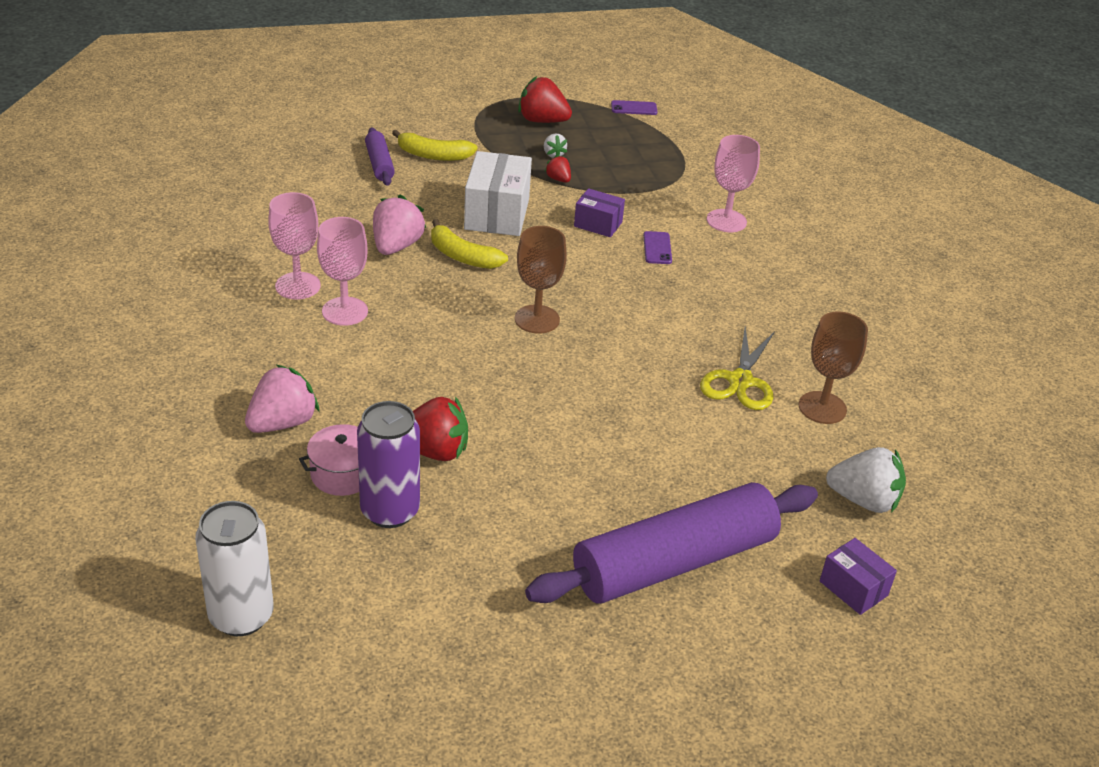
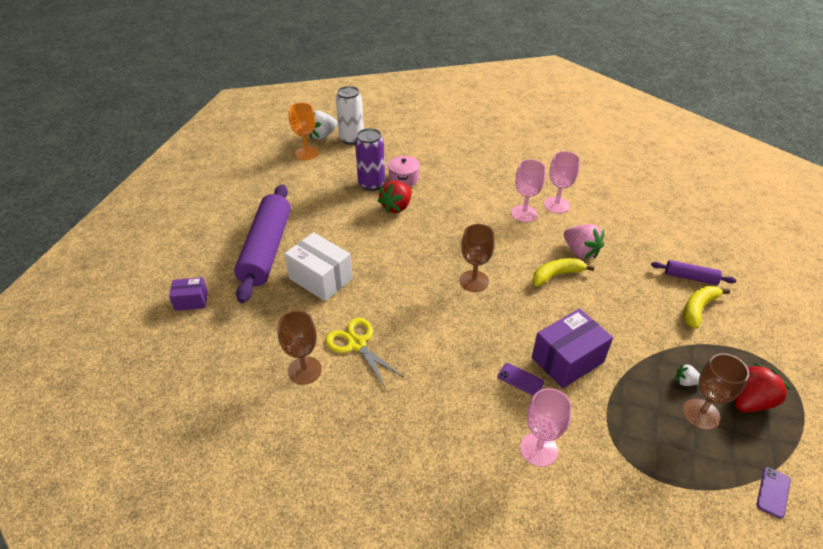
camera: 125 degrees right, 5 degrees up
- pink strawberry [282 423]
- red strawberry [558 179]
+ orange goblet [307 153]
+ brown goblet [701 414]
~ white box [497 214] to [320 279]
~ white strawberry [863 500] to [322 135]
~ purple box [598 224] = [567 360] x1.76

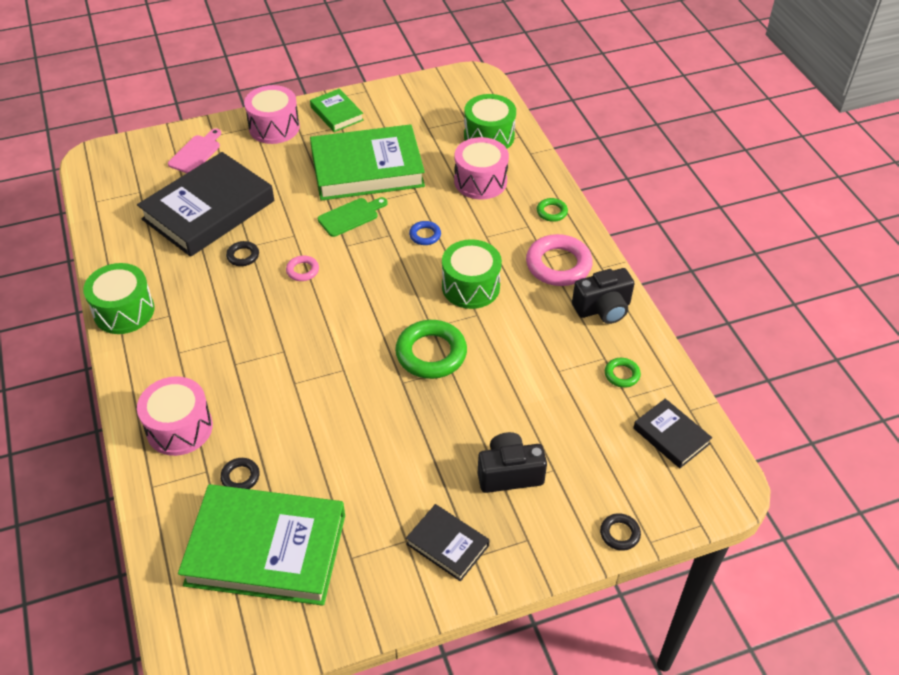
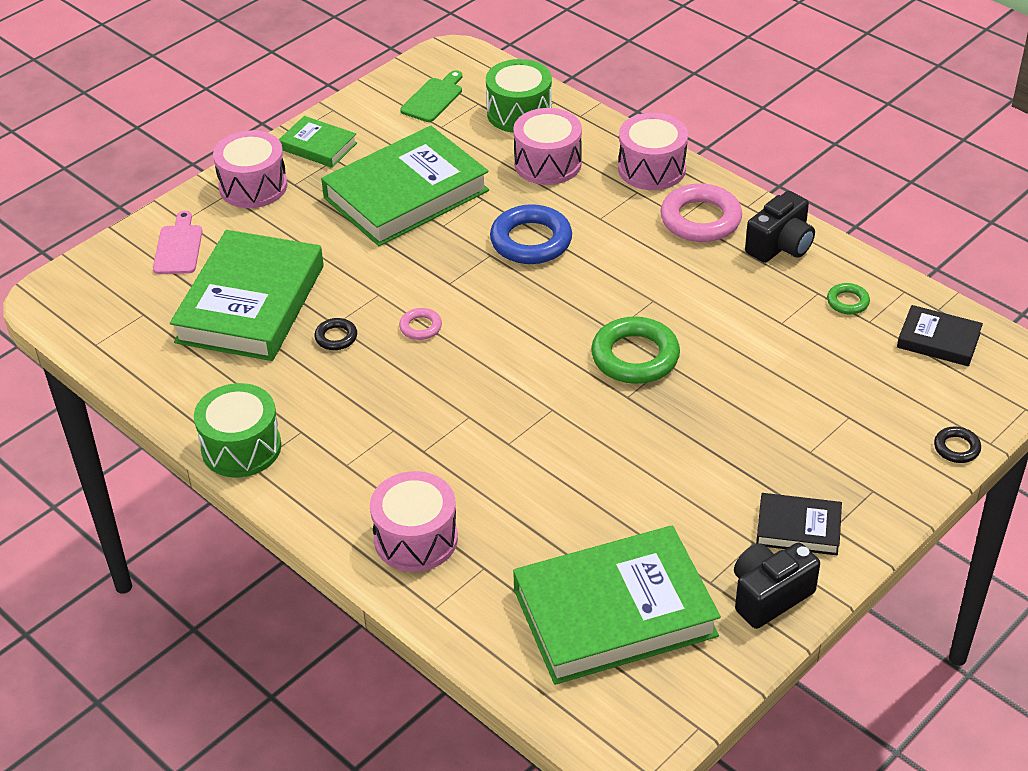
camera: 25 degrees left, 5 degrees down
- black ring [240 477]
- green drum [470 287]
~ green cutting board [351 216] to [433 98]
~ black camera [509 473] to [769 596]
~ green ring [551 212] to pink drum [651 169]
~ black book [208 210] to green book [250 304]
~ blue ring [425 235] = [531 241] x2.02

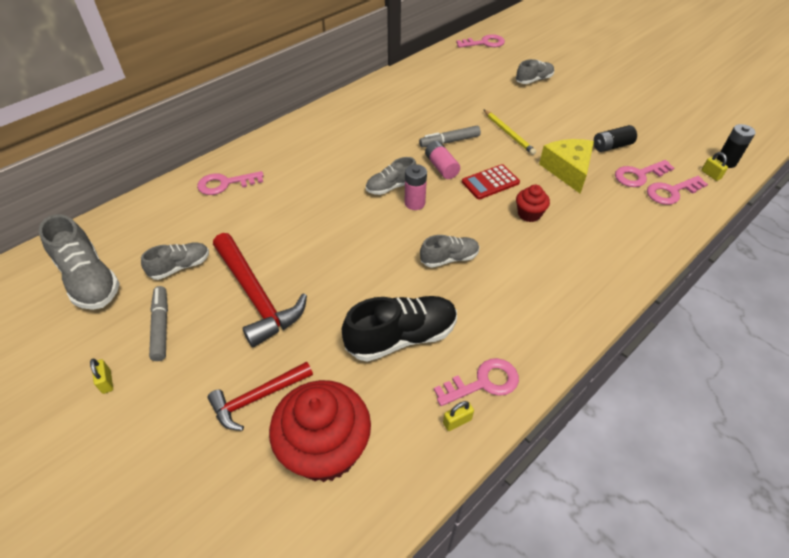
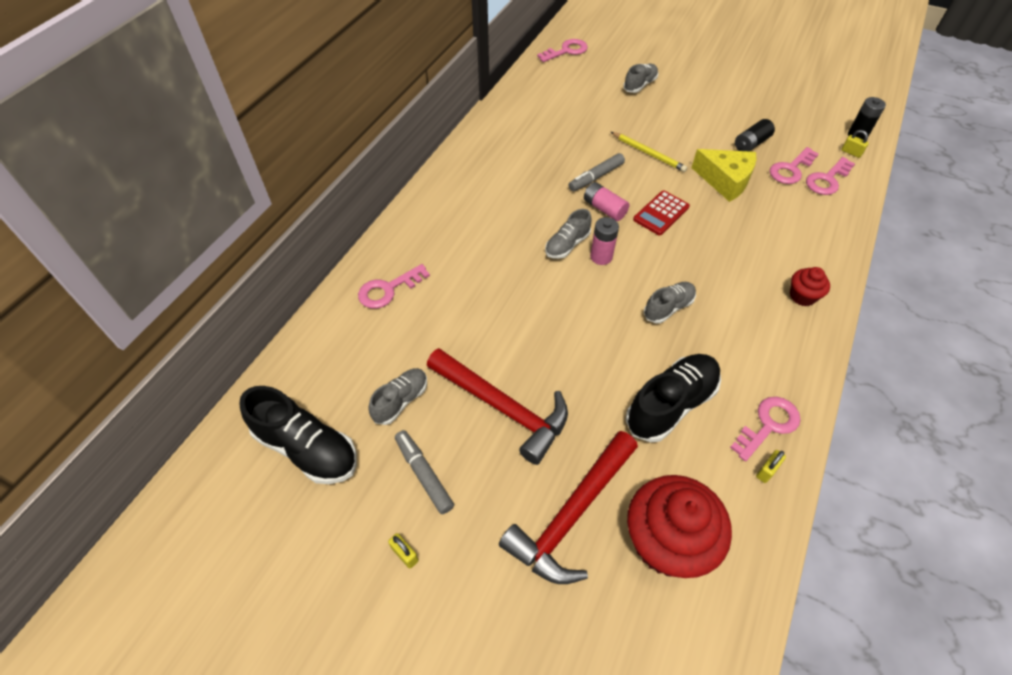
camera: 20 degrees left, 5 degrees up
~ red cupcake [529 214] to [802 296]
~ grey shoe [89 280] to black shoe [307 448]
~ yellow cheese [567 170] = [725 180] 150 degrees clockwise
~ red hammer [258 398] = [572 514] x1.59

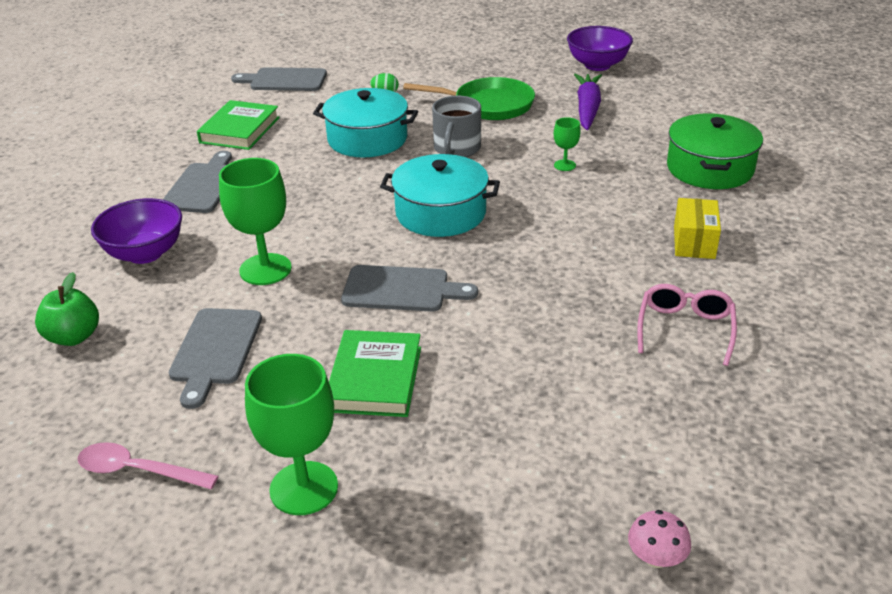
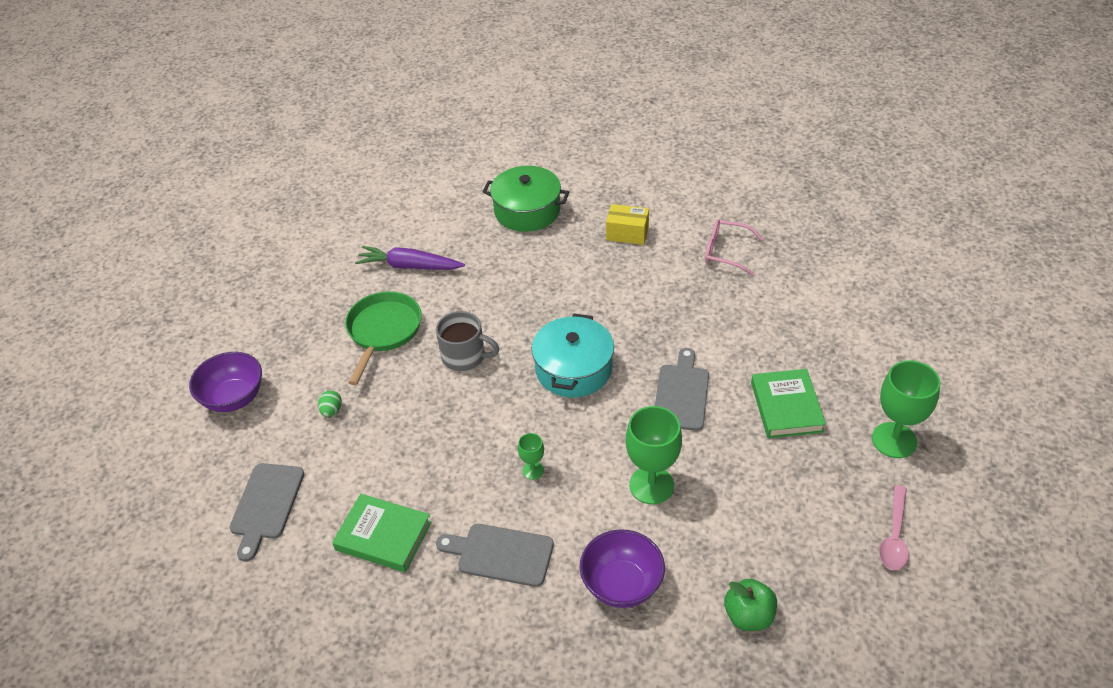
camera: 85 degrees left, 10 degrees up
- grey cutting board [215 350]
- turquoise pot [367 139]
- pink mushroom [656 558]
~ green goblet [565 165] to [533 470]
~ purple bowl [597 65] to [234 398]
~ green book [375 379] = [786 407] 75 degrees clockwise

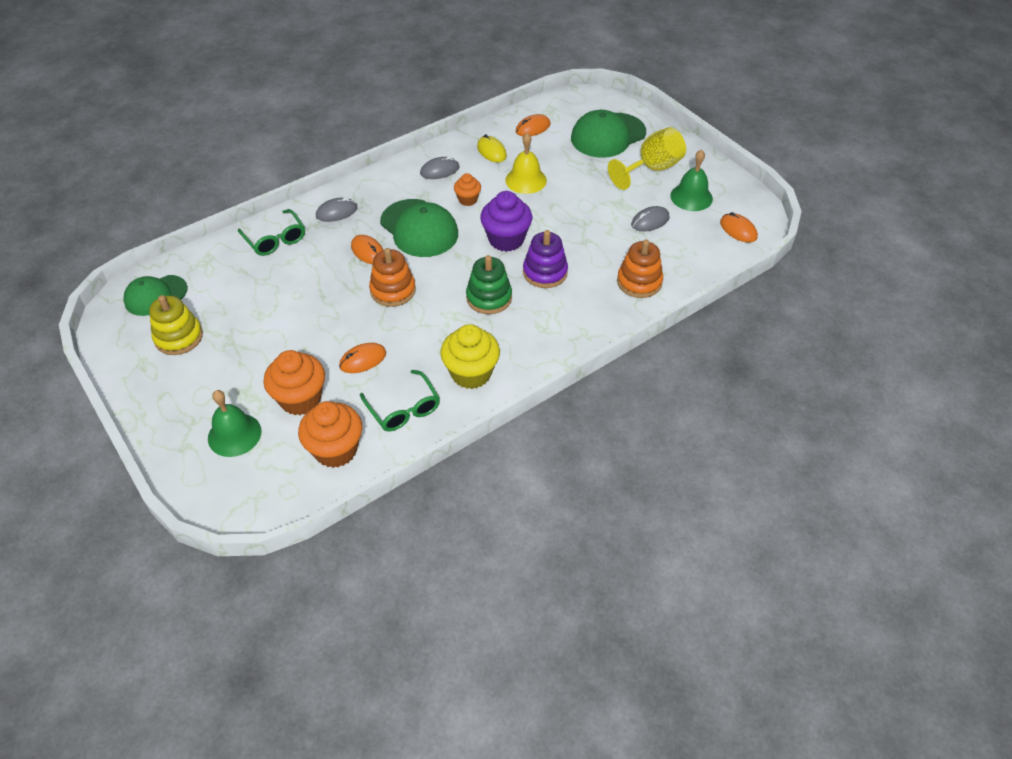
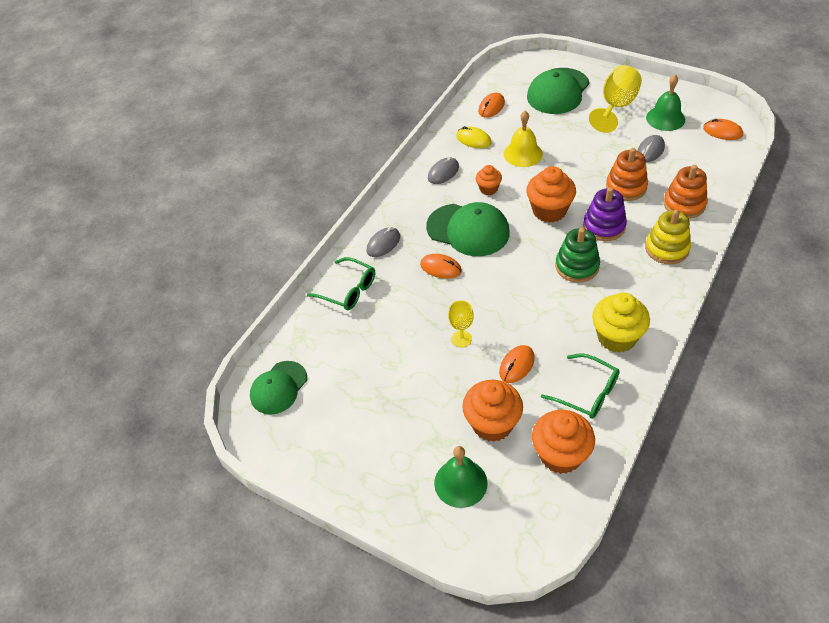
camera: 20 degrees left, 0 degrees up
+ yellow goblet [461 339]
~ yellow stacking toy [179 337] to [667 248]
~ orange stacking toy [393 290] to [626 187]
~ purple cupcake [506 239] to orange cupcake [549 211]

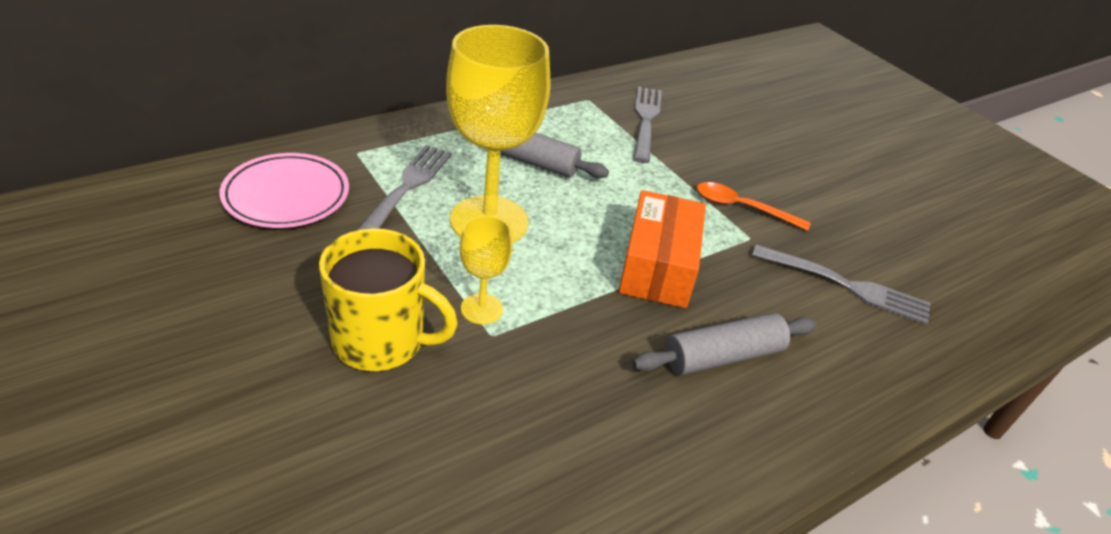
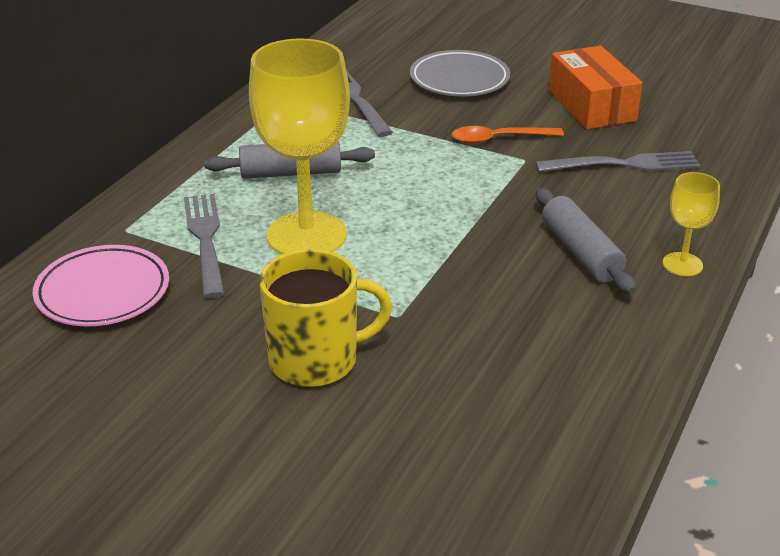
camera: 25 degrees left, 5 degrees down
+ grey plate [459 79]
~ yellow goblet [481 309] to [682 264]
~ orange box [658 266] to [591 105]
~ grey rolling pin [723 356] = [581 252] 60 degrees counterclockwise

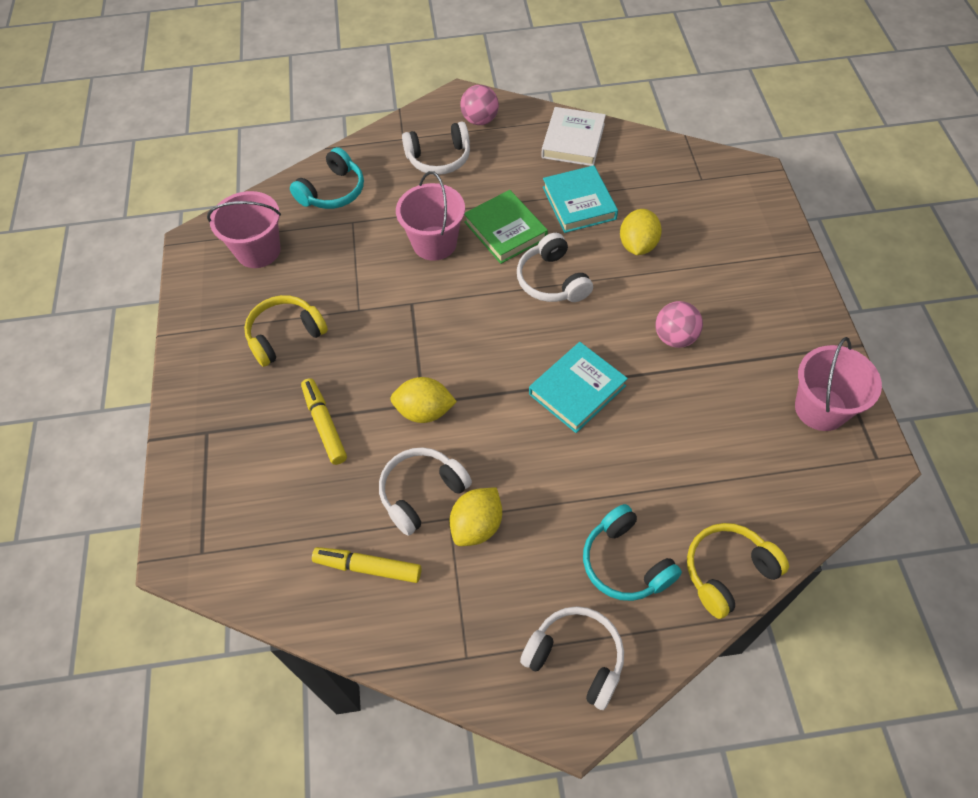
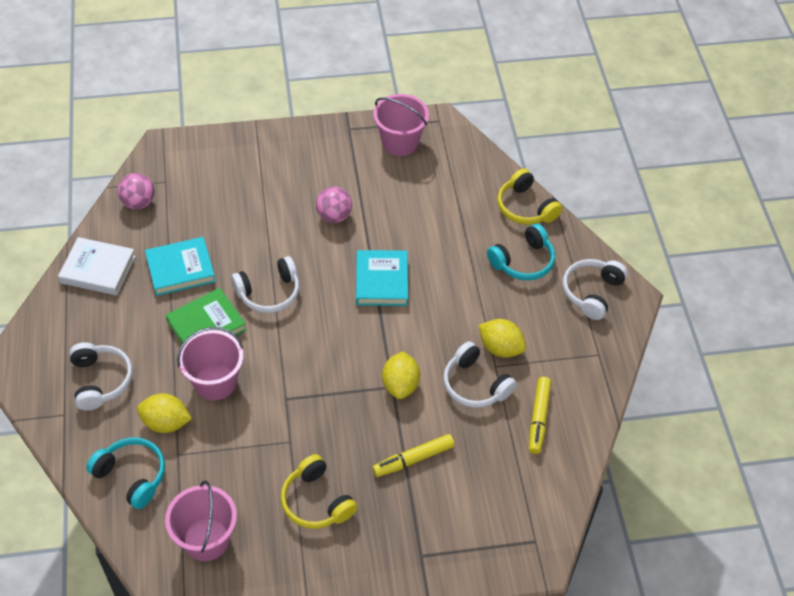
camera: 95 degrees left, 5 degrees down
~ pink ball [480 120] to [138 202]
~ yellow lemon [637 245] to [166 423]
~ turquoise book [577 390] = [381 281] 45 degrees clockwise

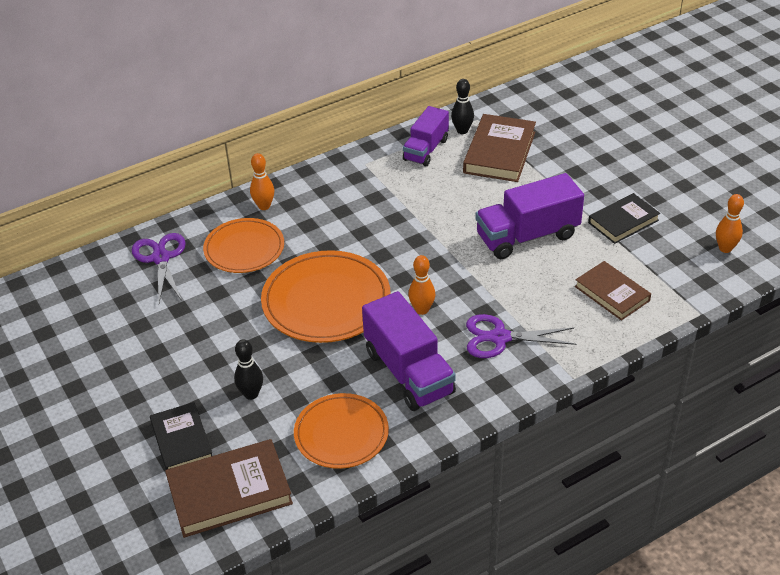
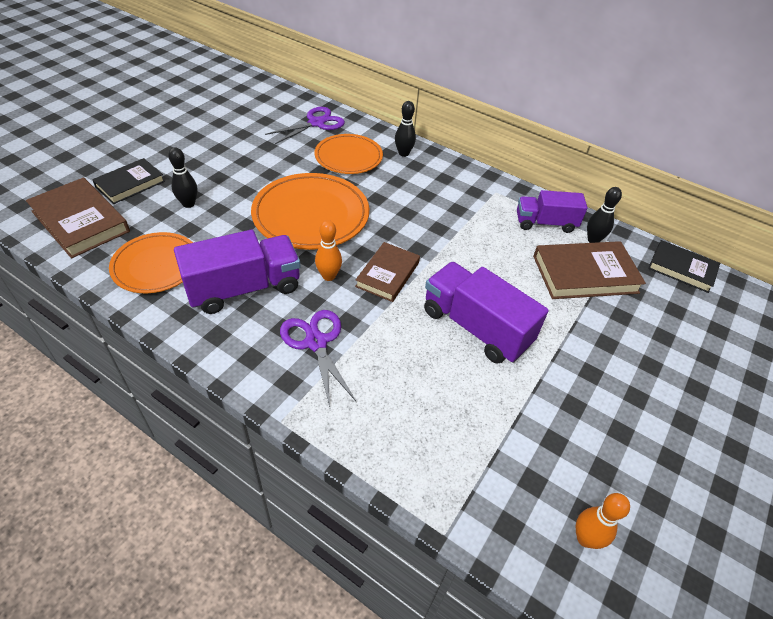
camera: 60 degrees right, 5 degrees up
~ brown book [612 293] to [388 274]
~ black book [623 221] to [681 269]
~ orange bowling pin [264 206] to black bowling pin [403 153]
~ purple truck [409 372] = [244 288] 150 degrees counterclockwise

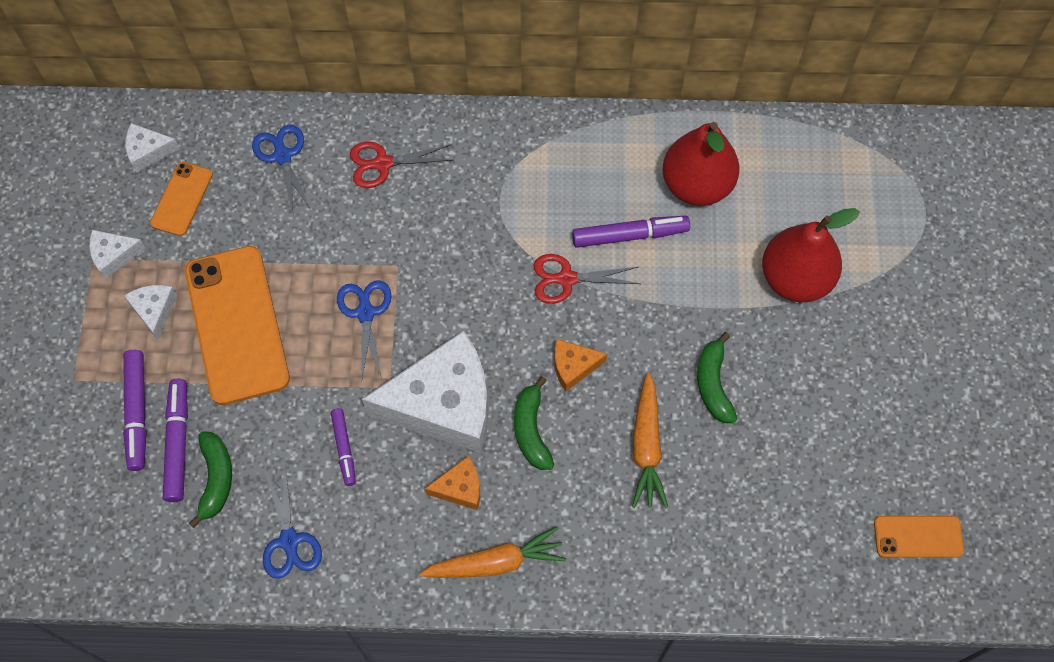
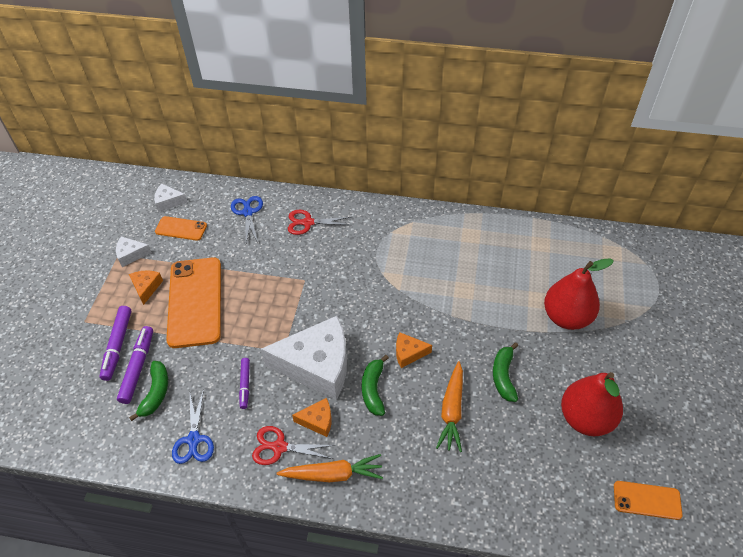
camera: 10 degrees right, 15 degrees down
- blue scissors [365 313]
- purple marker [630 235]
~ red scissors [567 279] to [279 447]
~ red pear [696 185] to [585 418]
~ white cheese [154 310] to orange cheese [146 288]
~ orange phone [182 199] = [181 228] 75 degrees clockwise

